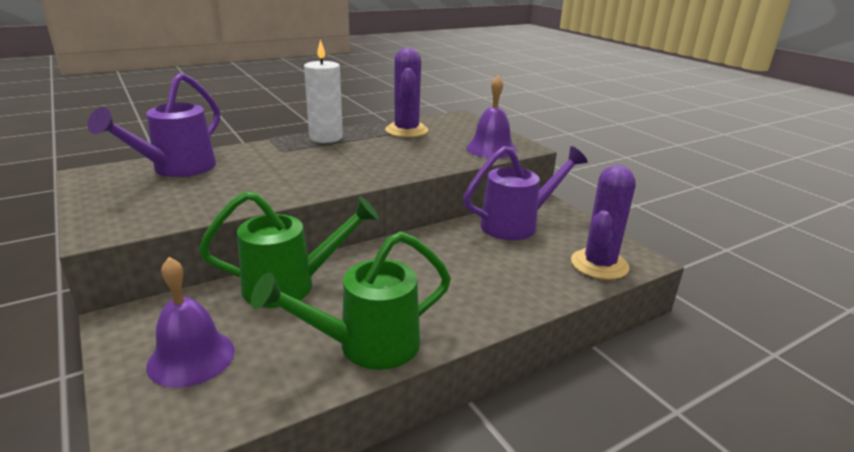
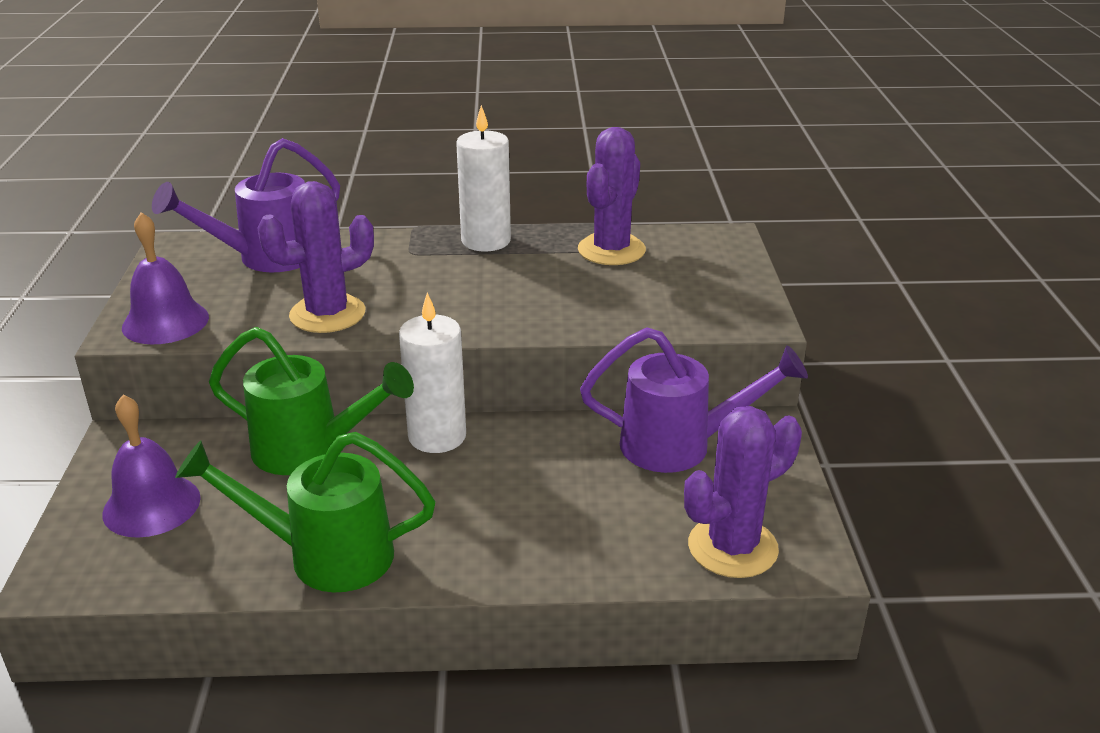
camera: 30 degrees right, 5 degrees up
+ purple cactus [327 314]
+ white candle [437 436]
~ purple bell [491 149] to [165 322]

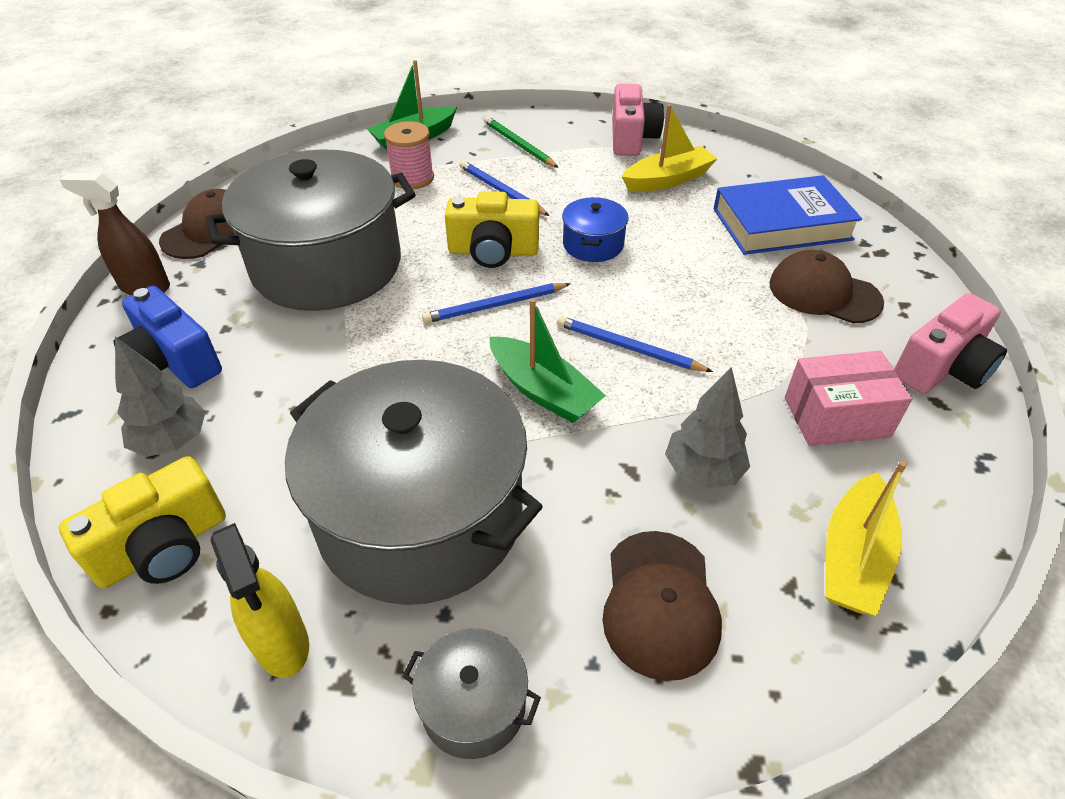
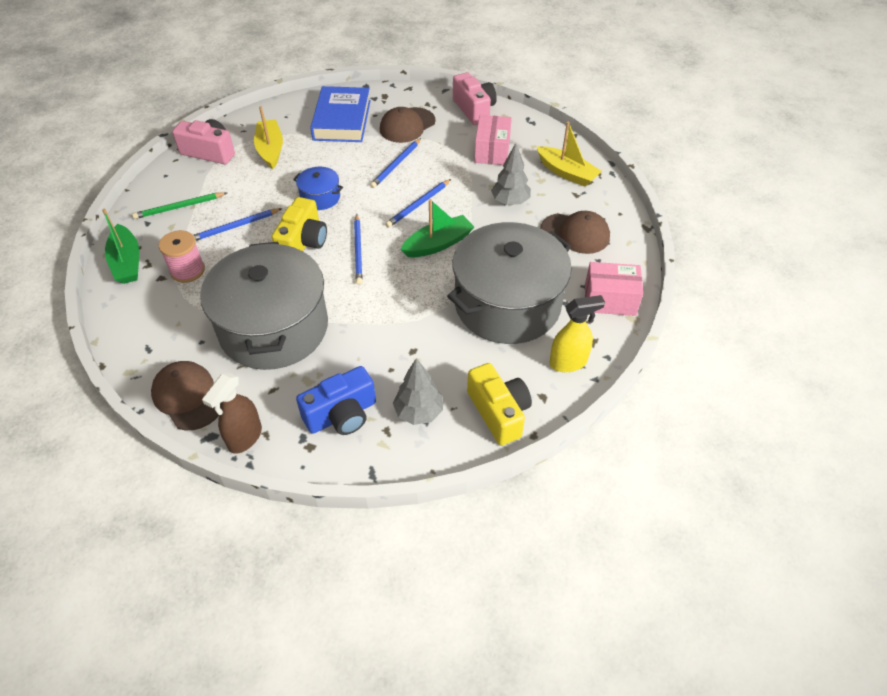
camera: 75 degrees left, 5 degrees up
+ blue pencil [396 165]
~ grey pot [473 705] to pink box [610 299]

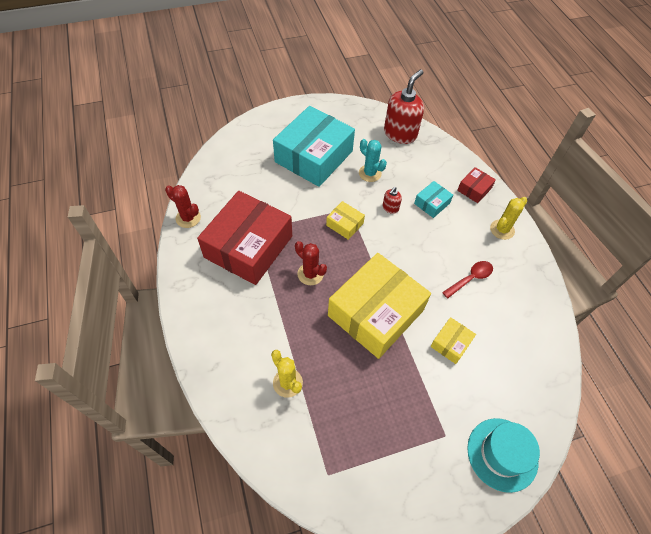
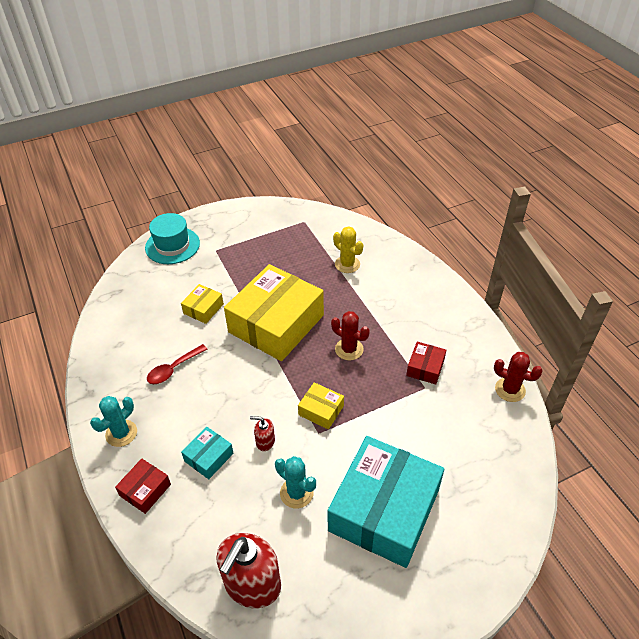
camera: 175 degrees right, 10 degrees down
~ yellow cactus [502 229] to turquoise cactus [121 433]
~ red soap dispenser [390 208] = [265 442] 105 degrees counterclockwise
~ red box [248 247] = [425 367] x0.43

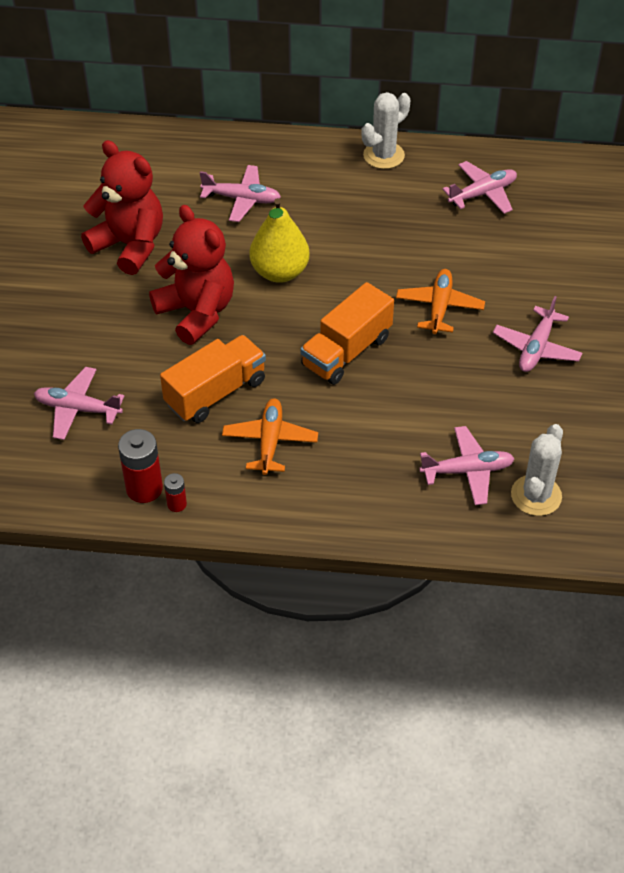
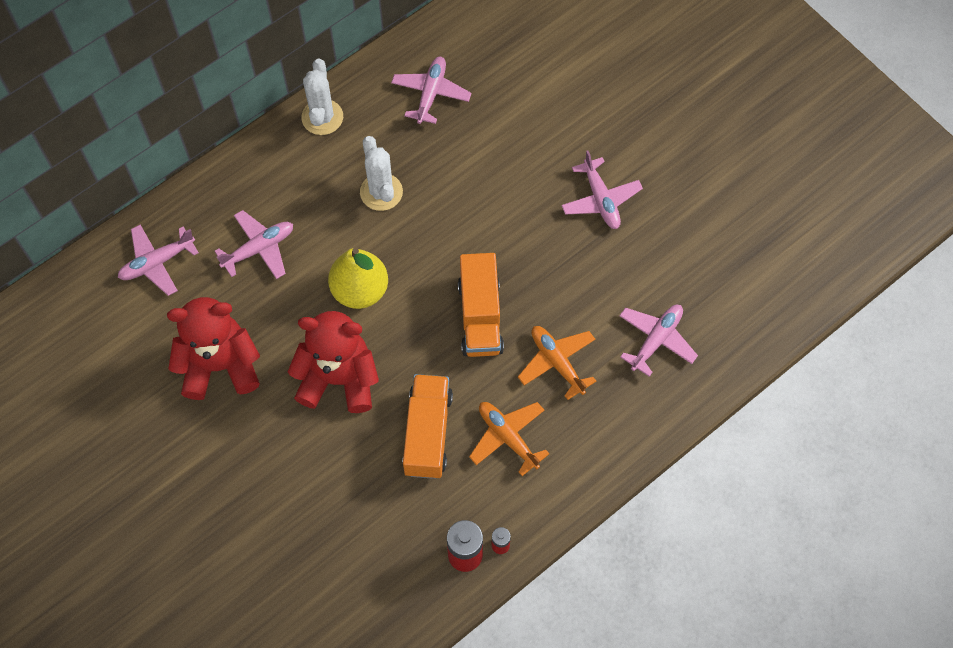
camera: 45 degrees left, 15 degrees up
~ pink plane [78 409] to [157 262]
~ orange plane [439 307] to [557 362]
~ white cactus [536 495] to [381 192]

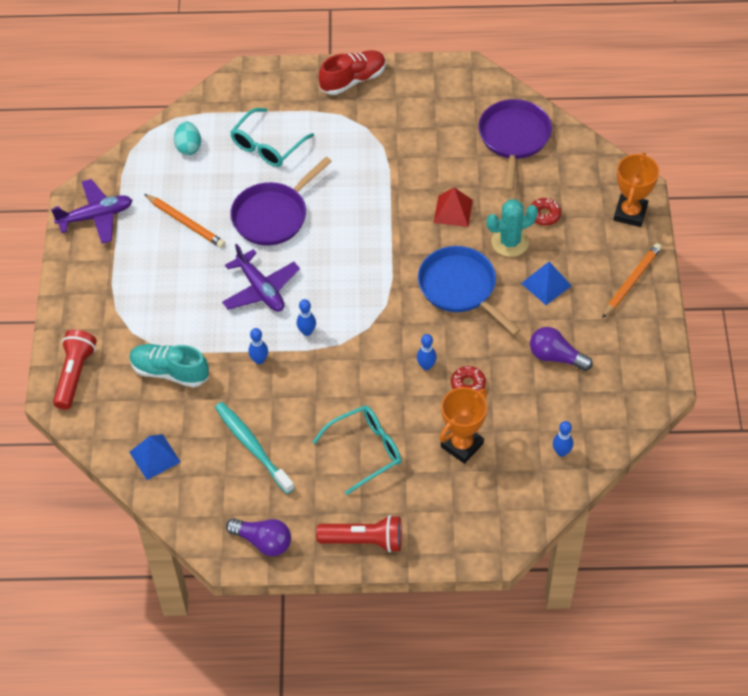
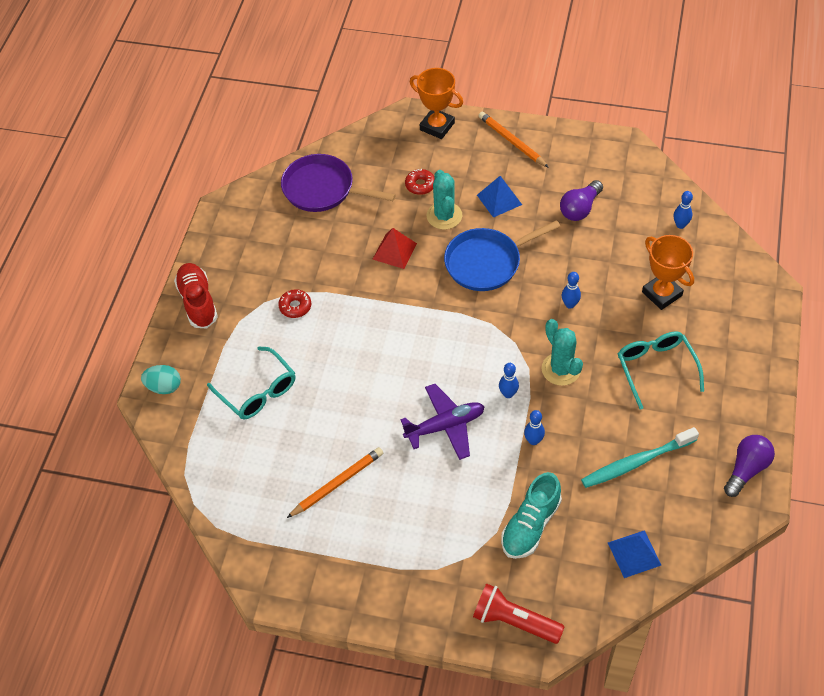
camera: 75 degrees left, 0 degrees up
- purple plane [96 216]
- purple pan [273 215]
- red flashlight [364 540]
+ turquoise cactus [561 369]
~ turquoise egg [188 147] to [164 387]
~ red donut [468 384] to [295 306]

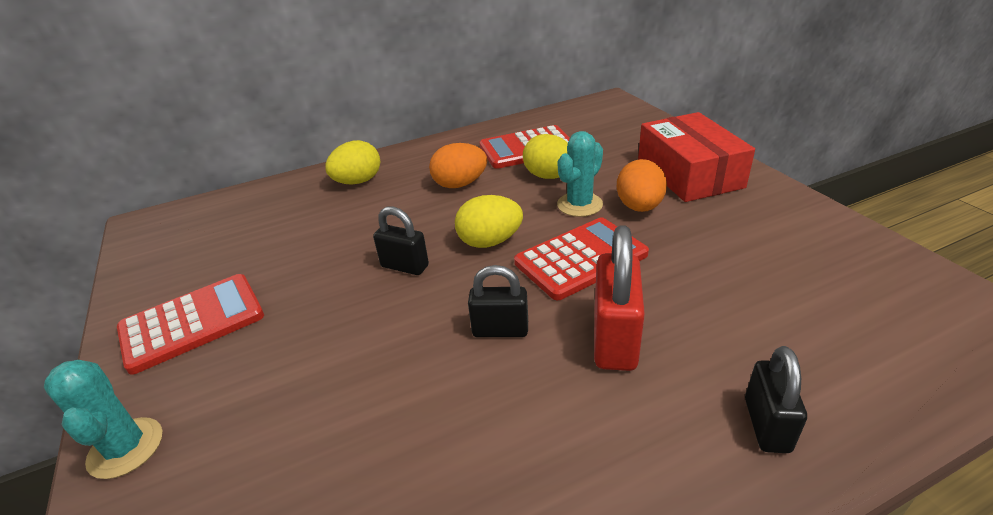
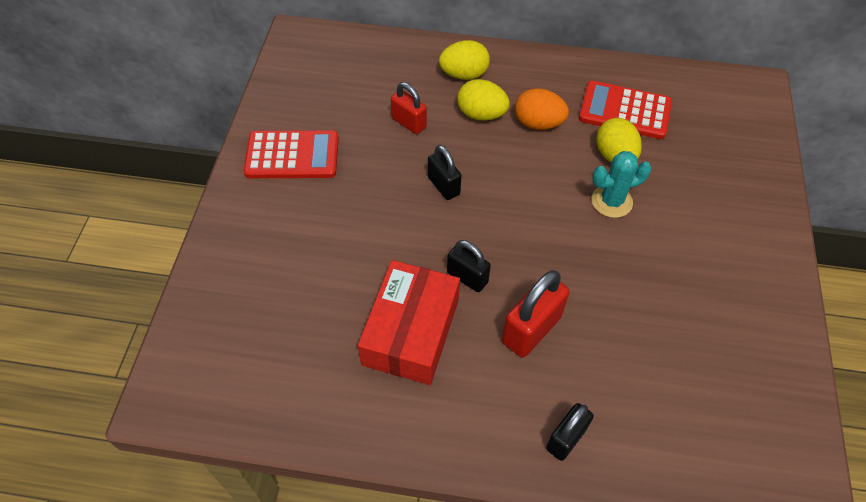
camera: 30 degrees right, 20 degrees up
- turquoise cactus [126 448]
- red calculator [581 258]
- orange egg [639 207]
+ red padlock [409 123]
~ yellow egg [490 242] to [481 114]
~ red box [689 173] to [411 331]

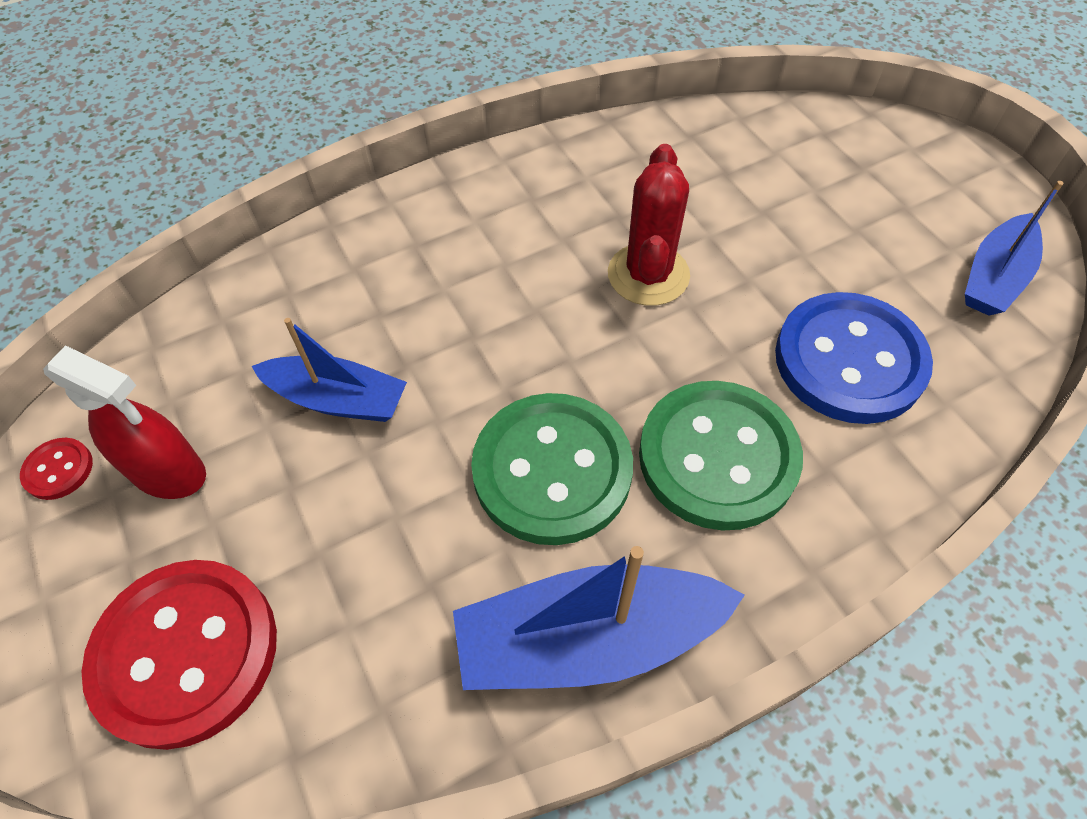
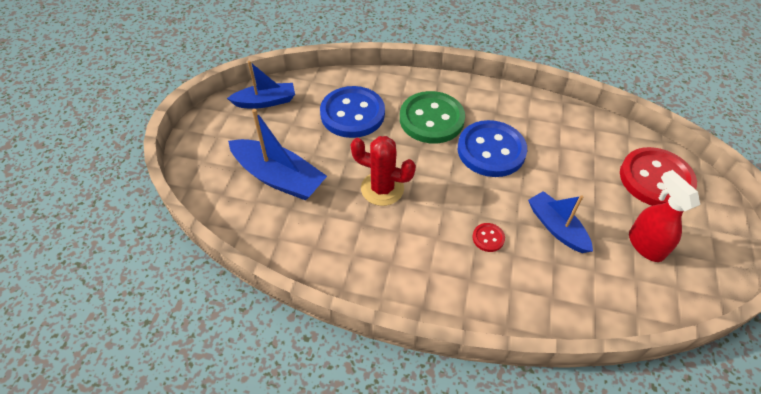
camera: 140 degrees left, 5 degrees down
~ red button [58 470] to [488 238]
~ blue boat [587 639] to [279 178]
~ green button [552 470] to blue button [491 150]
~ red cactus [648 275] = [382 189] 60 degrees clockwise

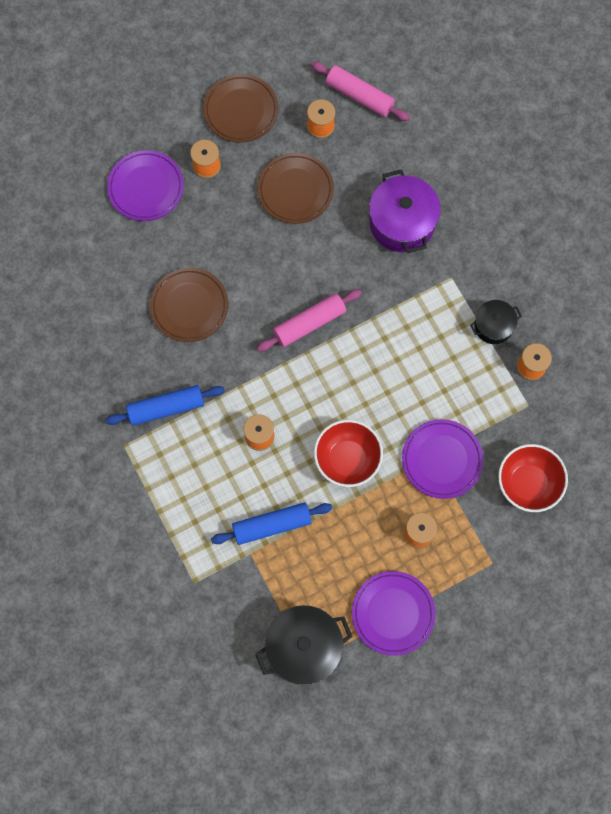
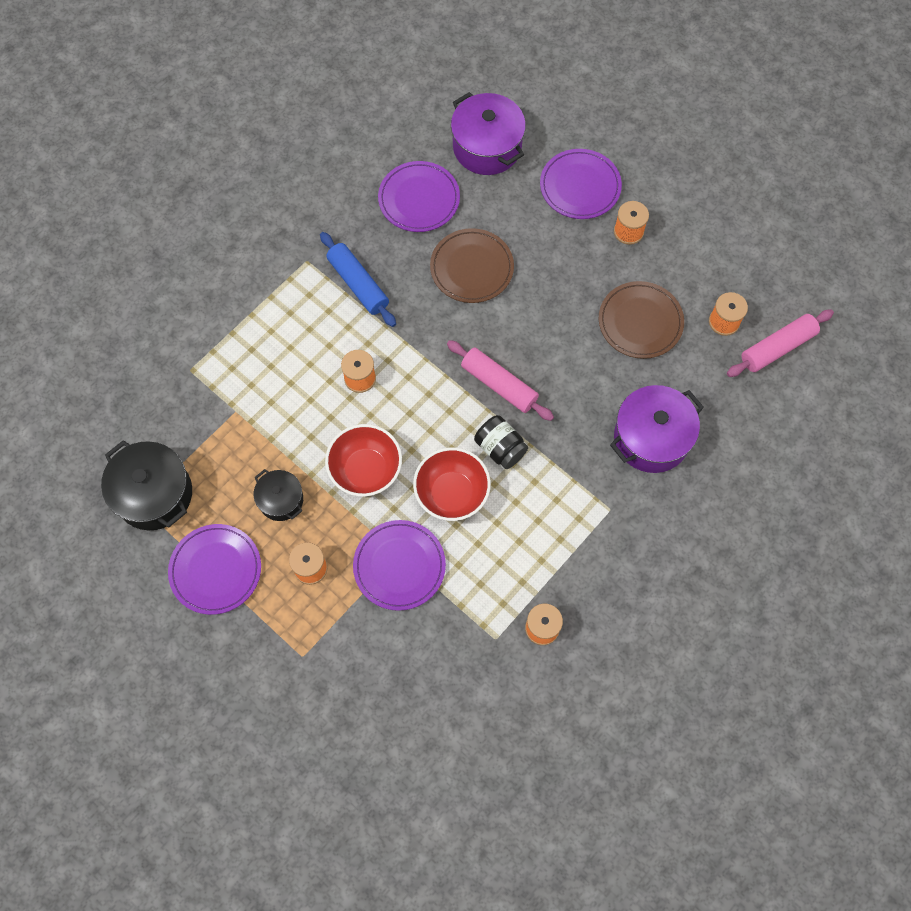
camera: 70 degrees right, 5 degrees down
- brown plate [241 110]
- blue rolling pin [272 525]
+ purple plate [419 199]
+ purple pot [487 147]
+ black jar [500 448]
~ black pot [493 326] to [281 500]
~ red bowl [528 483] to [452 493]
~ pink rolling pin [359 96] = [777 348] 45 degrees clockwise

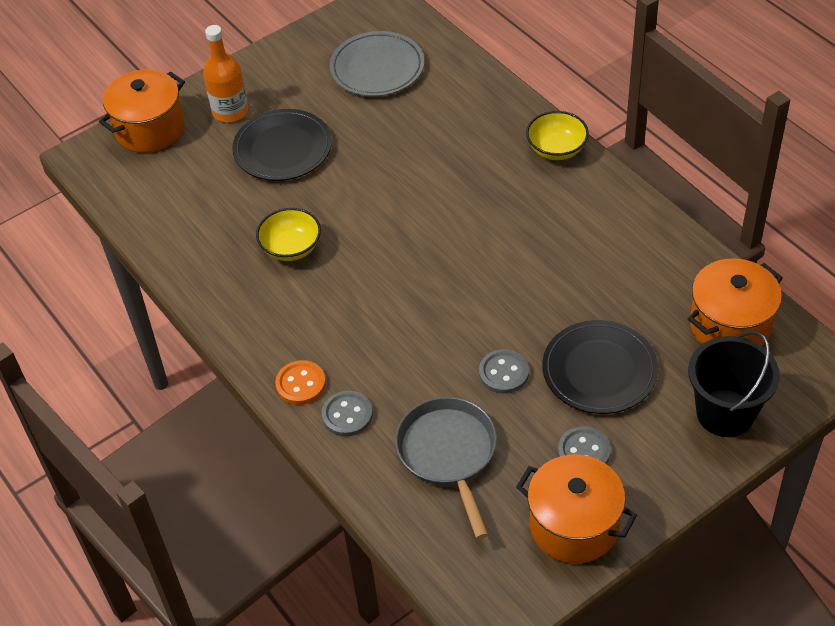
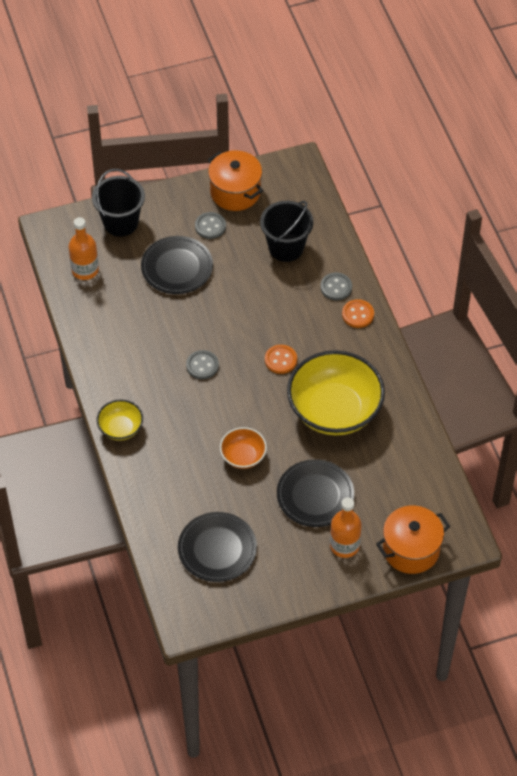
camera: 165 degrees left, 5 degrees up
+ orange bowl [243 456]
+ orange button [280 360]
~ grey button [503 373] to [202 365]
~ grey pan [449 454] to black bucket [286 248]
~ orange pot [730 325] to orange bottle [85 270]
~ grey plate [377 68] to black plate [217 549]
~ yellow bowl [291 248] = [334 410] x2.09

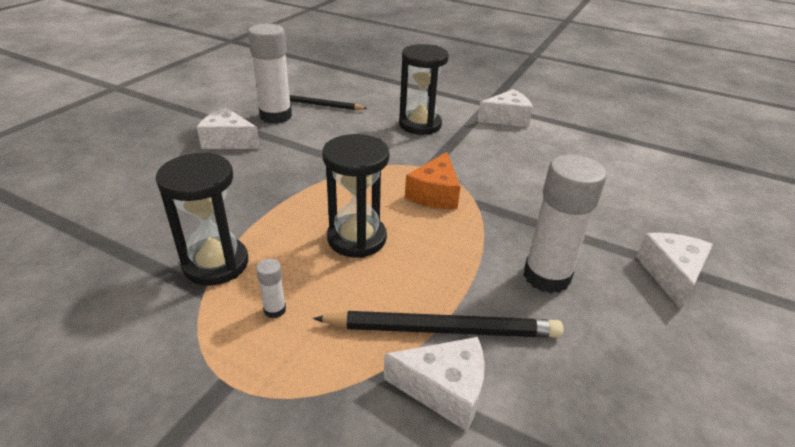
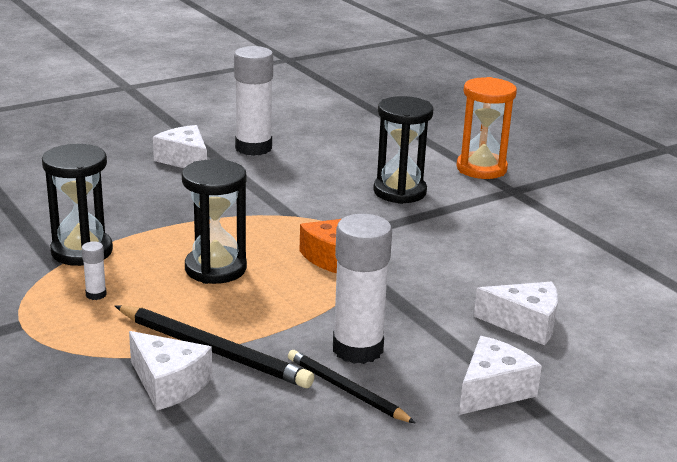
camera: 30 degrees right, 10 degrees down
+ orange hourglass [481 169]
~ black pencil [321 105] to [347 390]
~ white cheese [506 118] to [525 324]

